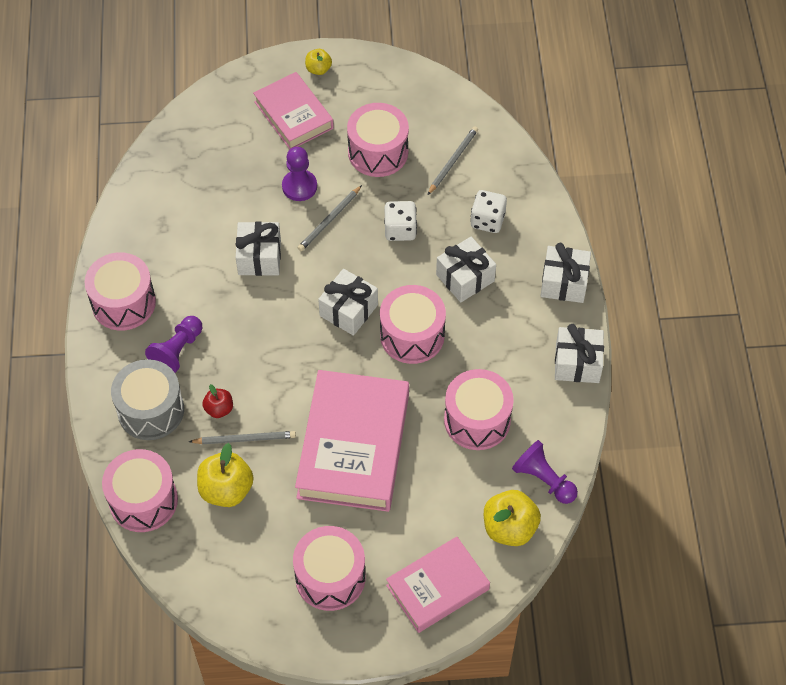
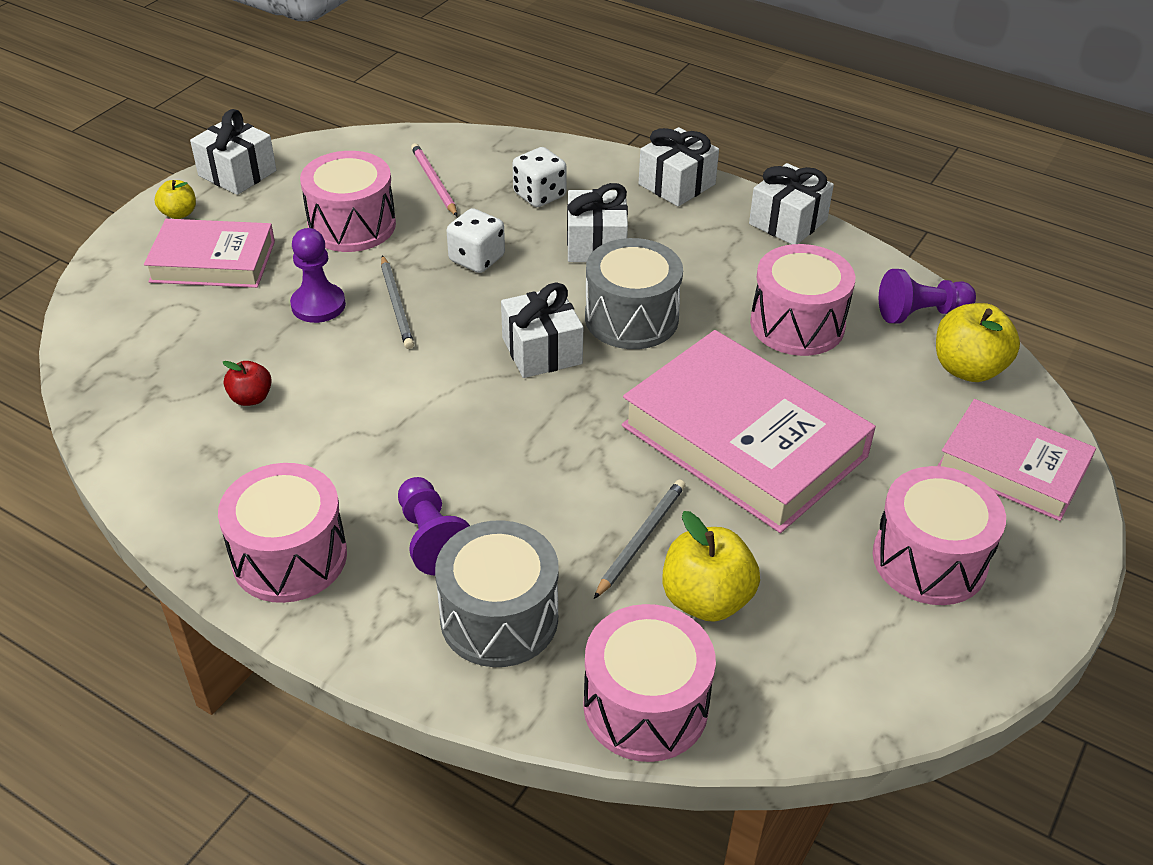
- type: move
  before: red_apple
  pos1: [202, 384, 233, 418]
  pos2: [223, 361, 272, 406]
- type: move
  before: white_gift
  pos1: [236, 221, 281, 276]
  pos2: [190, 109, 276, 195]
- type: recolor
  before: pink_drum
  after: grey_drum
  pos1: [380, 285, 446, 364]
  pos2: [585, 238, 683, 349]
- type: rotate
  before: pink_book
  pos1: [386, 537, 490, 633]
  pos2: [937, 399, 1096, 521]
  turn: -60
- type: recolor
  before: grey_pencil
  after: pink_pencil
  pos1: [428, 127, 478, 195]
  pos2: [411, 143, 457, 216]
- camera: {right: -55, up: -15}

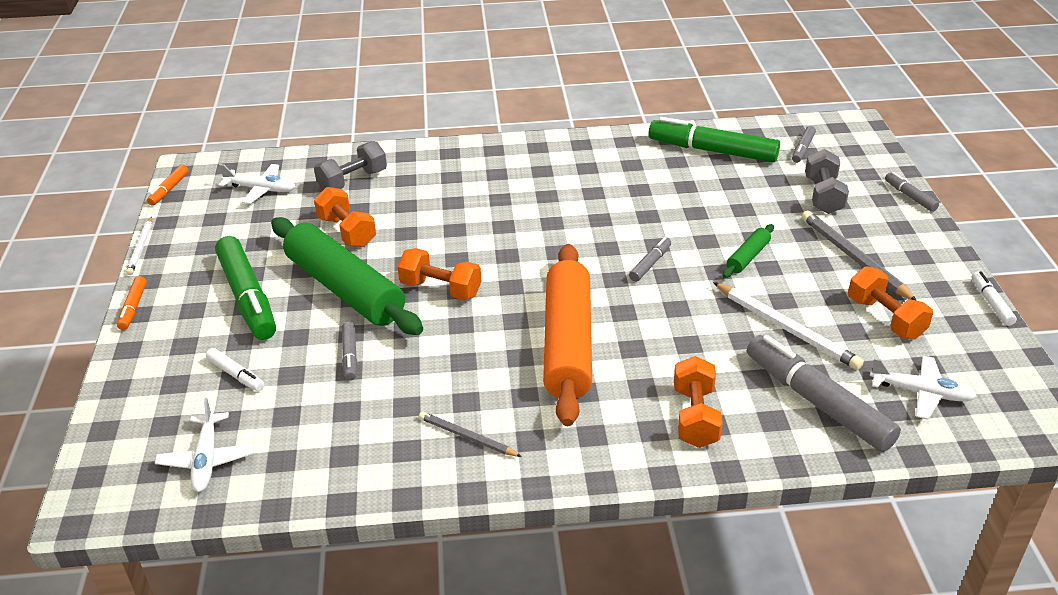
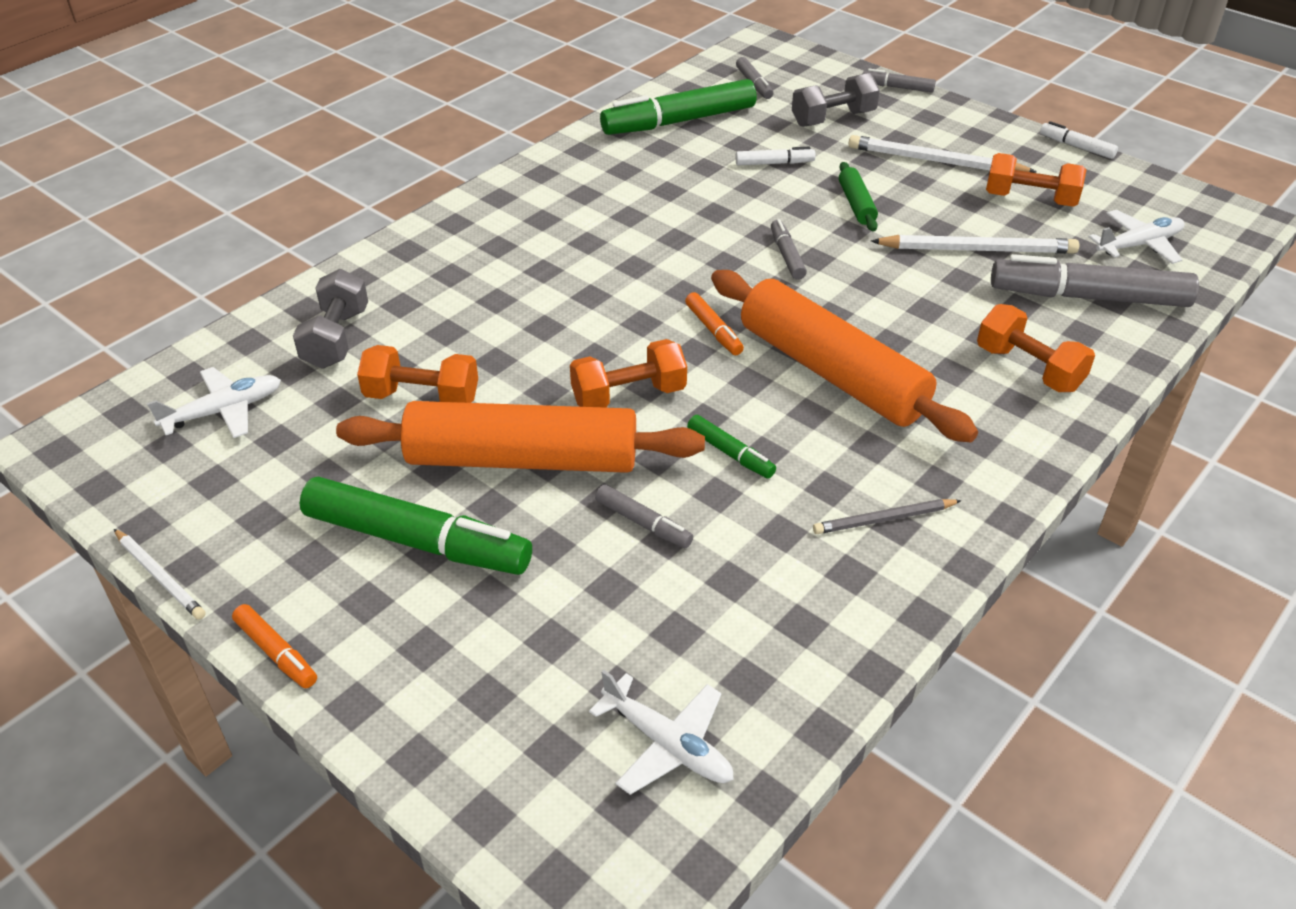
- type: move
  before: orange_marker
  pos1: [147, 165, 189, 206]
  pos2: [685, 292, 744, 355]
- type: move
  before: white_marker
  pos1: [206, 348, 264, 391]
  pos2: [735, 147, 816, 165]
- type: recolor
  before: green_rolling_pin
  after: orange_rolling_pin
  pos1: [271, 217, 423, 335]
  pos2: [336, 401, 705, 473]
- type: recolor
  before: grey_pencil
  after: white_pencil
  pos1: [802, 211, 917, 301]
  pos2: [848, 135, 1037, 173]
- type: rotate
  before: grey_dumbbell
  pos1: [805, 149, 849, 214]
  pos2: [792, 73, 880, 127]
  turn: -75
- type: insert
  after: green_marker
  pos2: [687, 415, 776, 478]
- camera: {right: -45, up: 5}

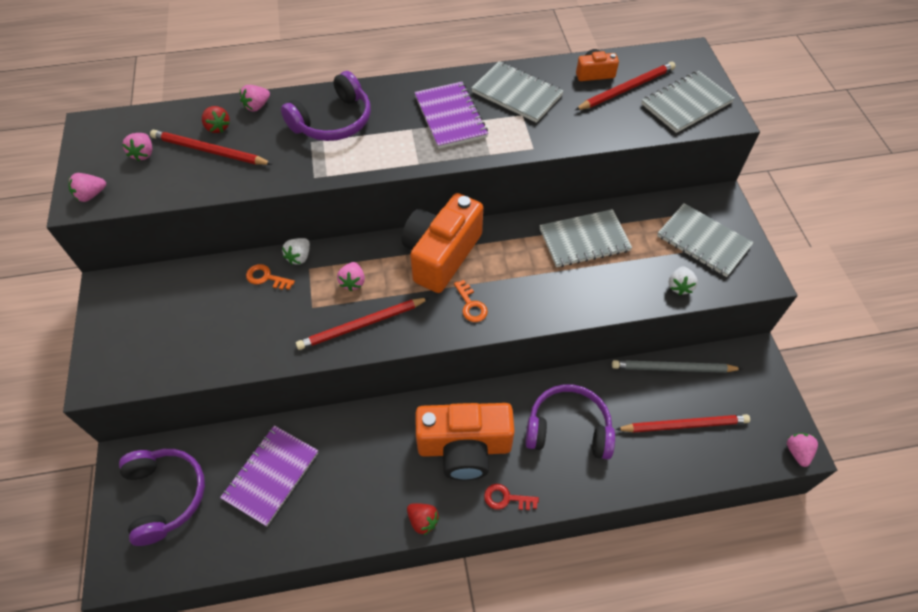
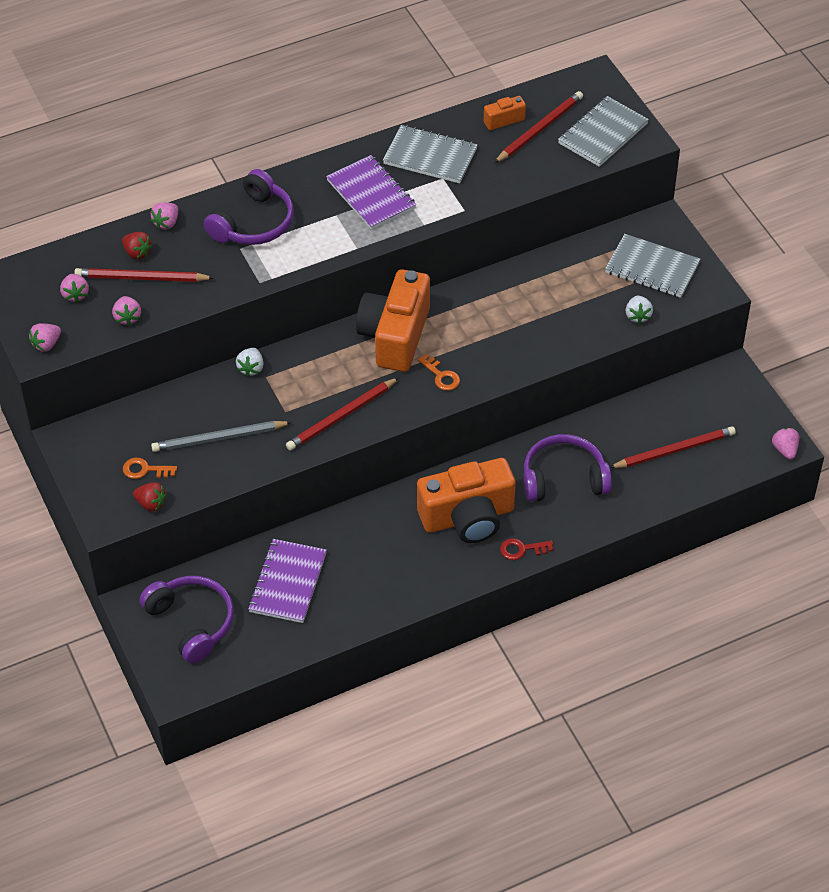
- type: move
  before: orange_key
  pos1: [246, 264, 295, 290]
  pos2: [123, 458, 177, 479]
- type: move
  before: pink_strawberry
  pos1: [337, 262, 365, 291]
  pos2: [112, 296, 141, 325]
- type: move
  before: red_strawberry
  pos1: [407, 503, 439, 535]
  pos2: [133, 482, 167, 512]
- type: delete
  before: grey_notebook
  pos1: [539, 209, 632, 267]
- type: move
  before: grey_pencil
  pos1: [612, 360, 742, 373]
  pos2: [151, 421, 292, 452]
- camera: {right: -15, up: -5}

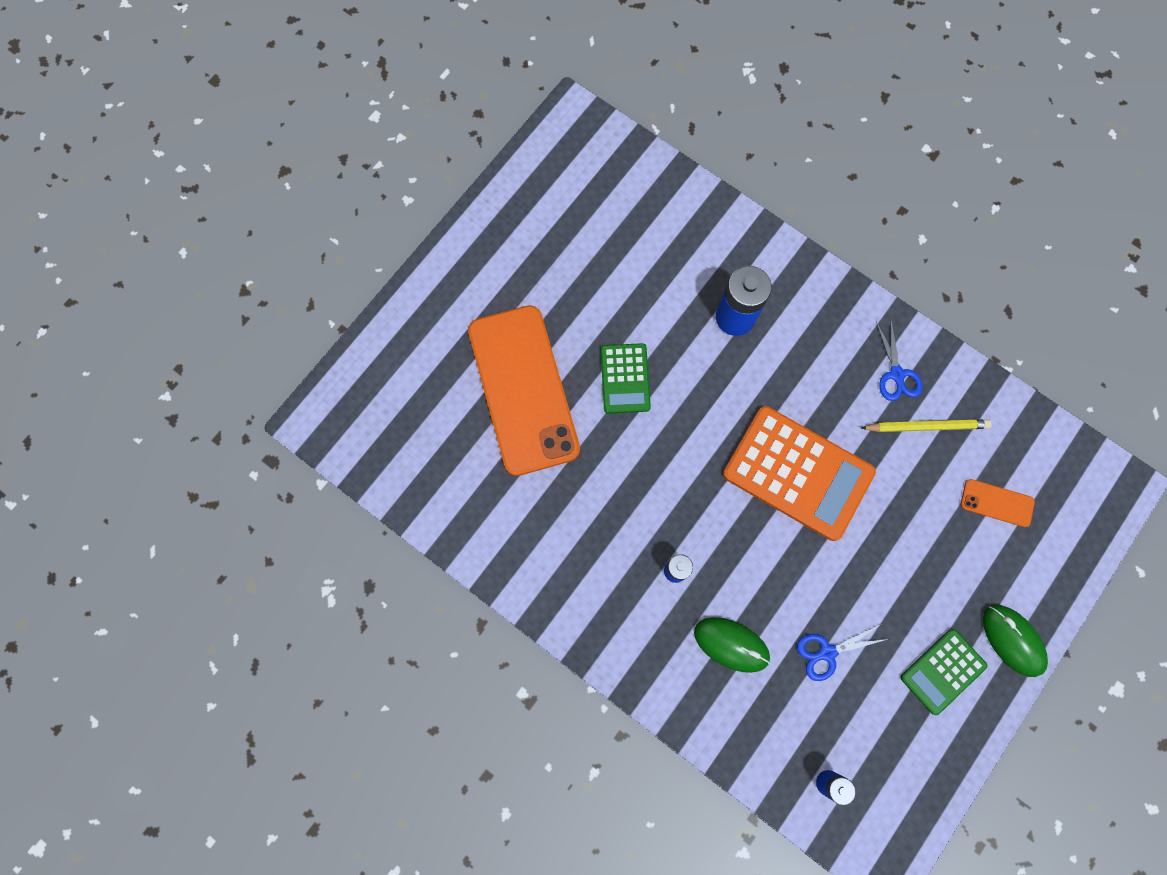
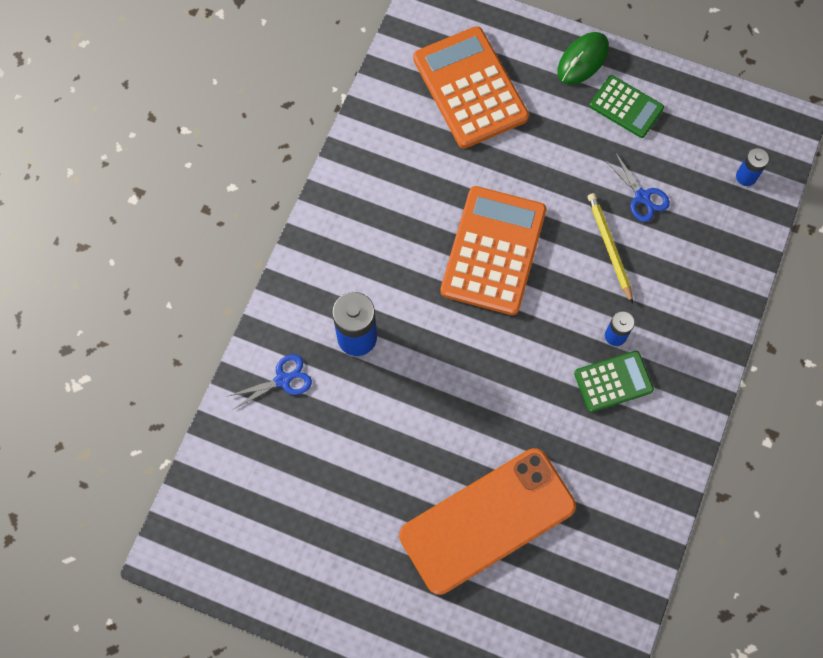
- type: move
  before: green_calculator
  pos1: [601, 343, 651, 414]
  pos2: [574, 351, 654, 412]
- type: delete
  before: green_mouse
  pos1: [694, 617, 770, 673]
- type: move
  before: yellow_pencil
  pos1: [861, 419, 992, 432]
  pos2: [587, 193, 633, 304]
- type: move
  before: blue_scissors
  pos1: [876, 321, 923, 401]
  pos2: [229, 354, 312, 409]
- type: replace
  before: orange_phone
  after: orange_calculator
  pos1: [961, 479, 1035, 527]
  pos2: [413, 26, 529, 148]
- camera: {right: -105, up: -5}

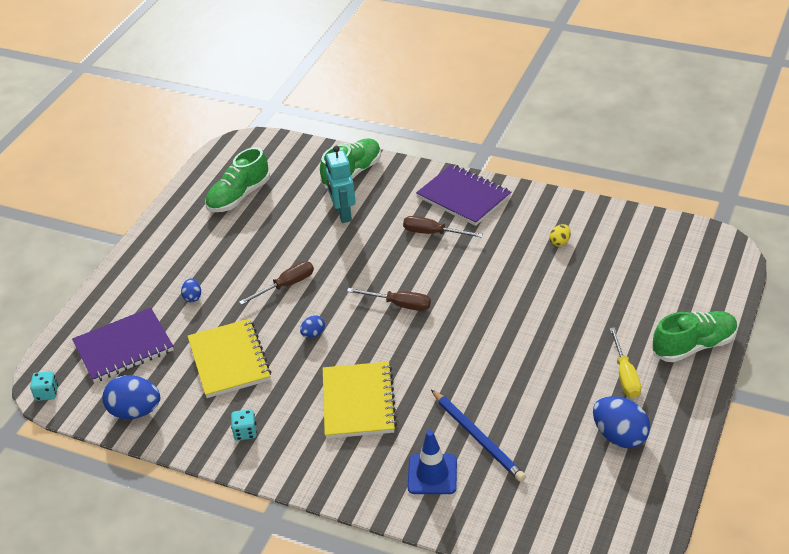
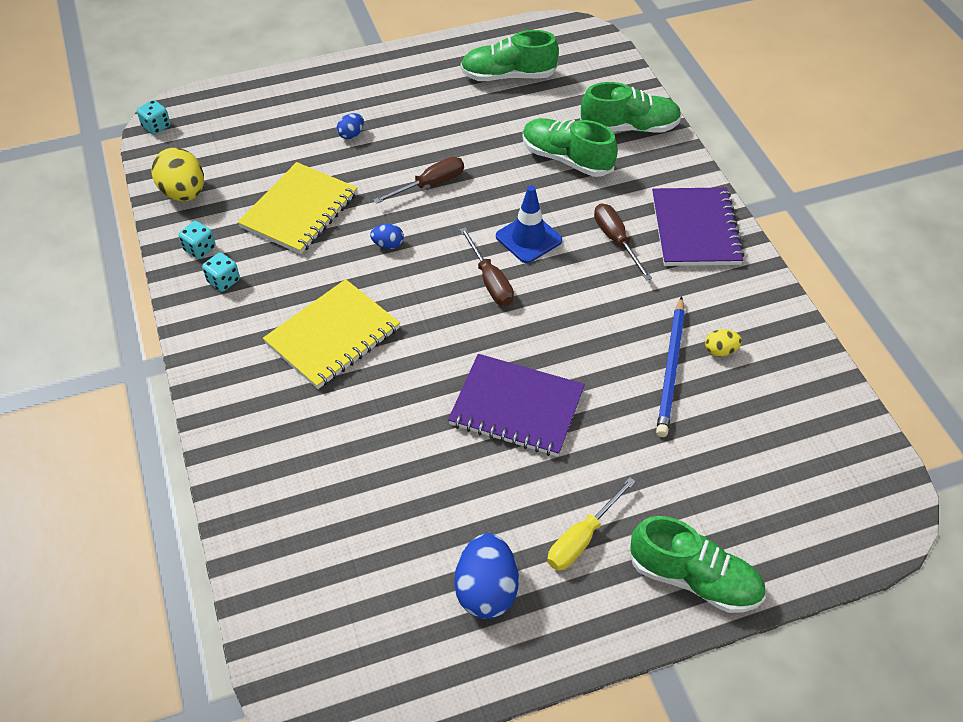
- type: move
  before: purple_notebook
  pos1: [72, 308, 174, 383]
  pos2: [448, 354, 585, 457]
- type: recolor
  before: blue_egg
  after: yellow_egg
  pos1: [102, 375, 160, 419]
  pos2: [151, 148, 204, 201]
- type: rotate
  before: brown_screwdriver
  pos1: [239, 261, 314, 305]
  pos2: [373, 157, 464, 204]
  turn: -45
- type: replace
  before: turquoise_robot
  after: green_shoe
  pos1: [325, 146, 356, 223]
  pos2: [523, 118, 618, 177]
- type: move
  before: blue_traffic_cone
  pos1: [408, 430, 457, 494]
  pos2: [496, 186, 562, 263]
- type: move
  before: blue_pencil
  pos1: [431, 389, 526, 482]
  pos2: [656, 296, 685, 437]
- type: insert
  after: turquoise_dice
  pos2: [178, 221, 216, 259]
- camera: {right: 45, up: 10}

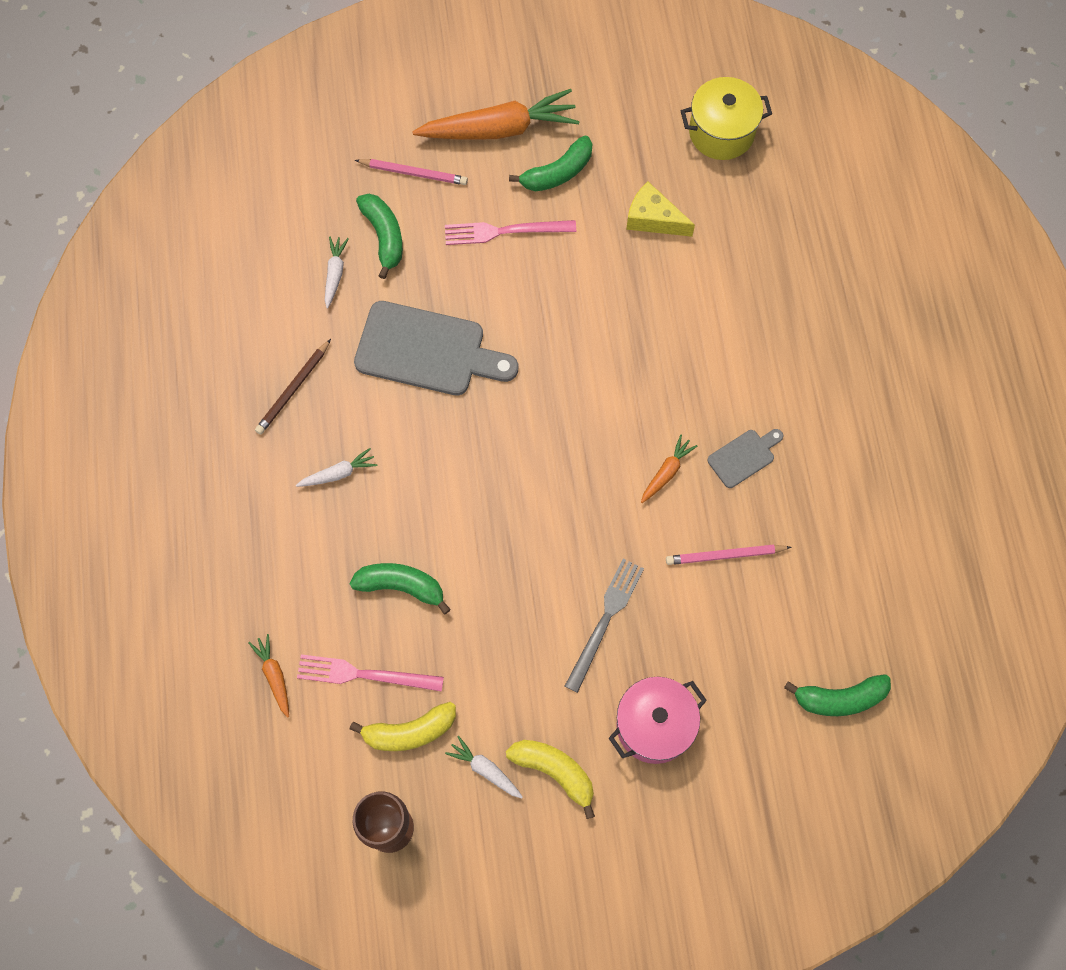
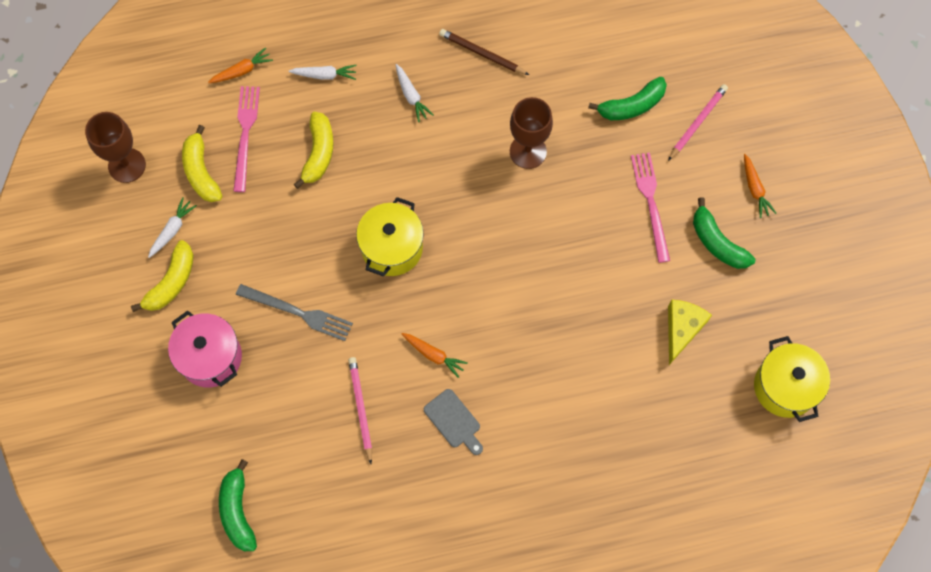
- type: move
  before: white_carrot
  pos1: [325, 237, 349, 308]
  pos2: [289, 65, 356, 80]
- type: recolor
  before: green_banana
  after: yellow_banana
  pos1: [350, 563, 451, 614]
  pos2: [294, 112, 334, 189]
- type: replace
  before: grey_cutting_board
  after: brown_goblet
  pos1: [354, 301, 518, 396]
  pos2: [510, 97, 553, 169]
- type: rotate
  before: pink_pencil
  pos1: [355, 159, 468, 185]
  pos2: [668, 84, 728, 161]
  turn: -150
- type: resize
  before: orange_carrot
  pos1: [412, 89, 580, 140]
  pos2: [744, 154, 776, 218]
  scale: 0.46
- type: insert
  after: yellow_pot
  pos2: [356, 197, 424, 277]
- camera: {right: 85, up: 0}

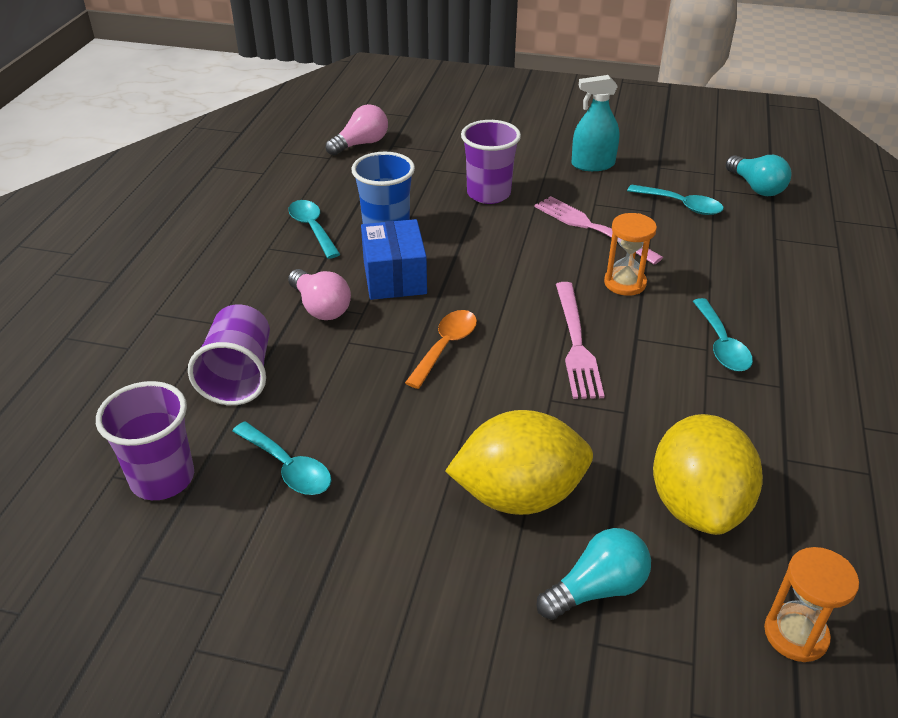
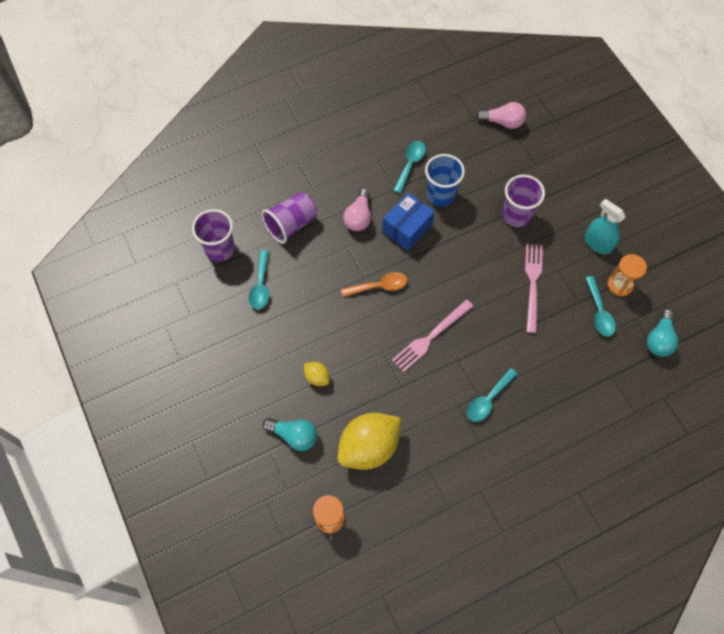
- type: resize
  before: yellow_lemon
  pos1: [445, 410, 593, 515]
  pos2: [304, 362, 330, 386]
  scale: 0.45
- type: move
  before: orange_hourglass
  pos1: [604, 213, 657, 296]
  pos2: [608, 254, 647, 296]
- camera: {right: 50, up: 25}

